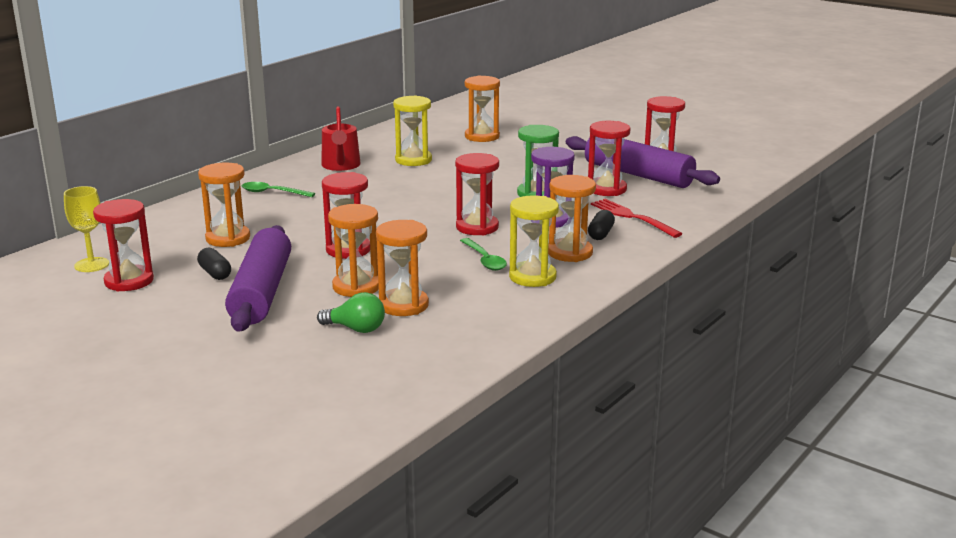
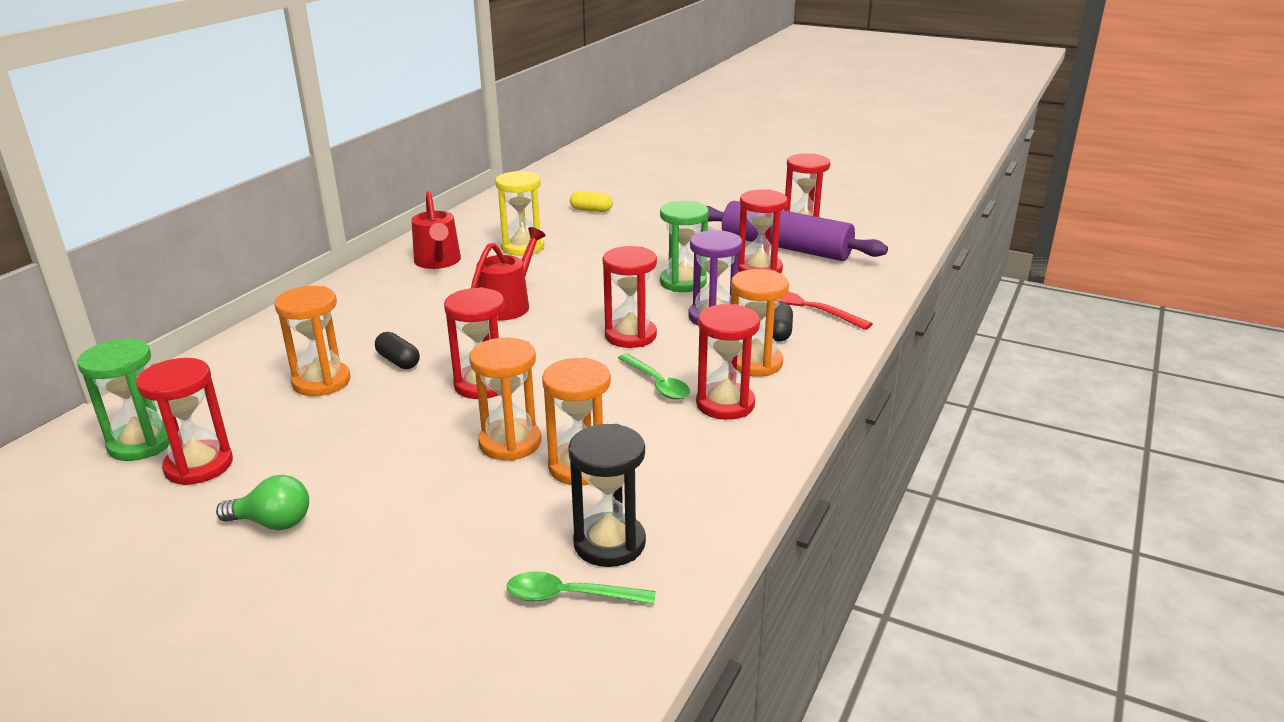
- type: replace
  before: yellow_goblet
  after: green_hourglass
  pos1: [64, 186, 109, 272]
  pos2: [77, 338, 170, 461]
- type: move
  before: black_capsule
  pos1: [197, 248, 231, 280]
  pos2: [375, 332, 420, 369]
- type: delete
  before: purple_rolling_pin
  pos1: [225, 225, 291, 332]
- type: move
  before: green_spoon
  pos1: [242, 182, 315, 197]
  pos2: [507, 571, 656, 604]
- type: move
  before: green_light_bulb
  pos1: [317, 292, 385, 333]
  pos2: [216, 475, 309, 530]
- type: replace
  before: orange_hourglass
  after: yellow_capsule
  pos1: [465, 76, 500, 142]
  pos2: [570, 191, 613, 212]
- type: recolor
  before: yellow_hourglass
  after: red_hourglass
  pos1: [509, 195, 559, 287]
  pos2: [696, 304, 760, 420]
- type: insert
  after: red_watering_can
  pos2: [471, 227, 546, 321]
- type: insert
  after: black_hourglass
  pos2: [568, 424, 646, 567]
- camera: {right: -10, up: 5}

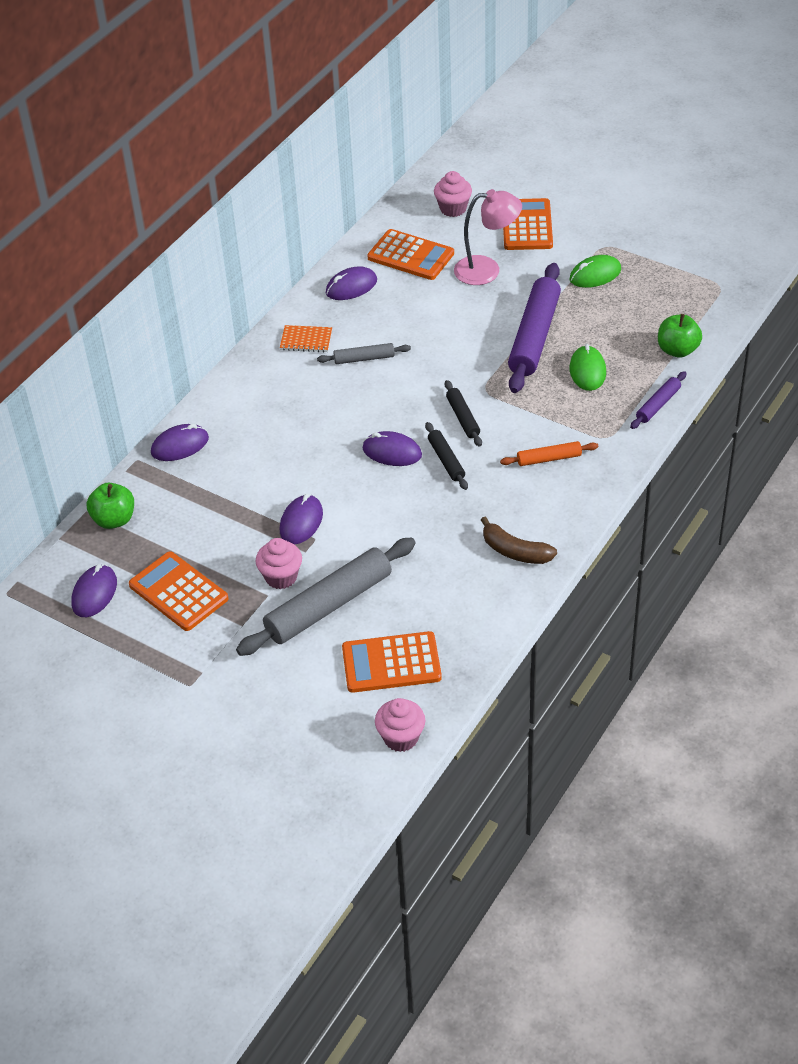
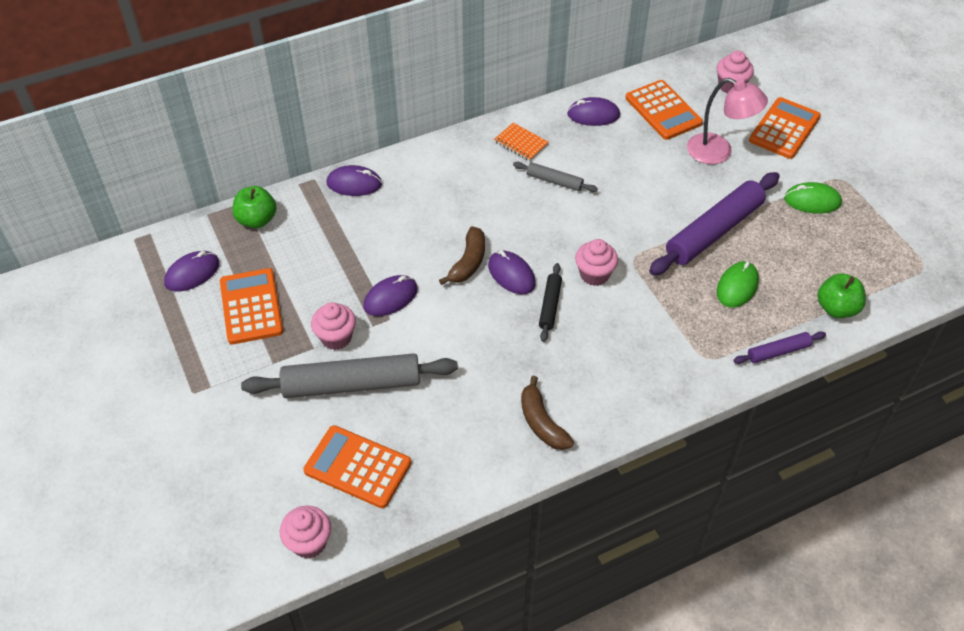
- type: replace
  before: black_rolling_pin
  after: pink_cupcake
  pos1: [445, 380, 482, 447]
  pos2: [575, 239, 618, 286]
- type: delete
  before: orange_rolling_pin
  pos1: [500, 441, 598, 466]
- type: insert
  after: brown_banana
  pos2: [439, 226, 485, 285]
- camera: {right: 30, up: 5}

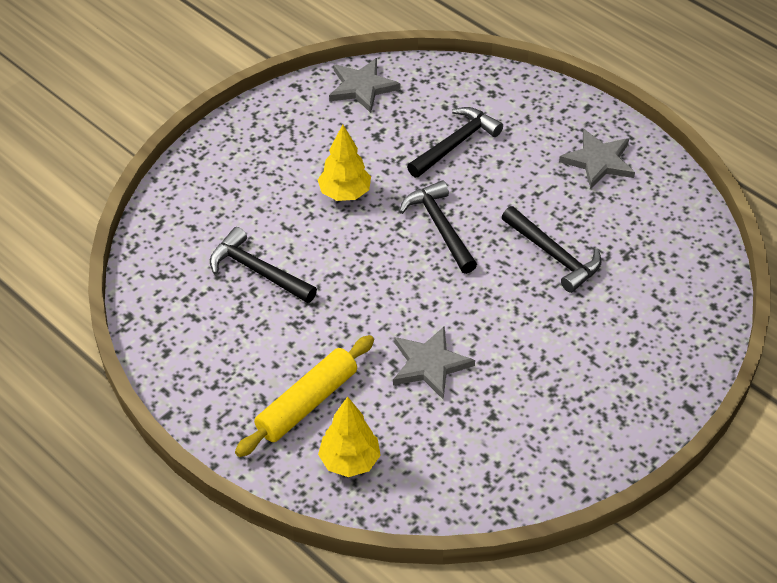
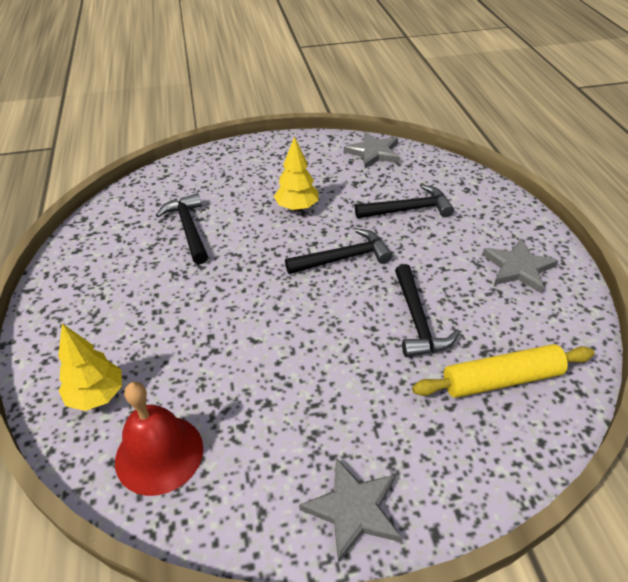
- type: move
  before: yellow_rolling_pin
  pos1: [235, 335, 374, 457]
  pos2: [412, 344, 595, 398]
- type: move
  before: grey_star
  pos1: [393, 326, 475, 400]
  pos2: [299, 458, 402, 563]
- type: rotate
  before: black_hammer
  pos1: [399, 180, 477, 274]
  pos2: [285, 229, 392, 274]
  turn: 60
- type: insert
  after: red_bell
  pos2: [115, 382, 203, 496]
- camera: {right: 35, up: -5}

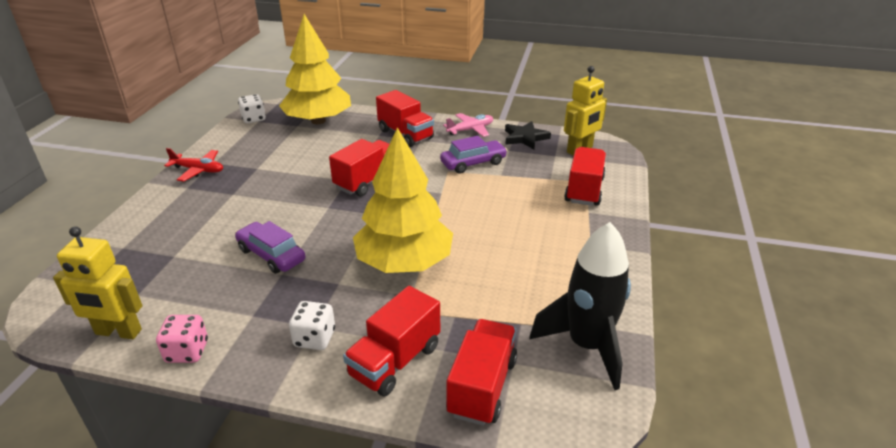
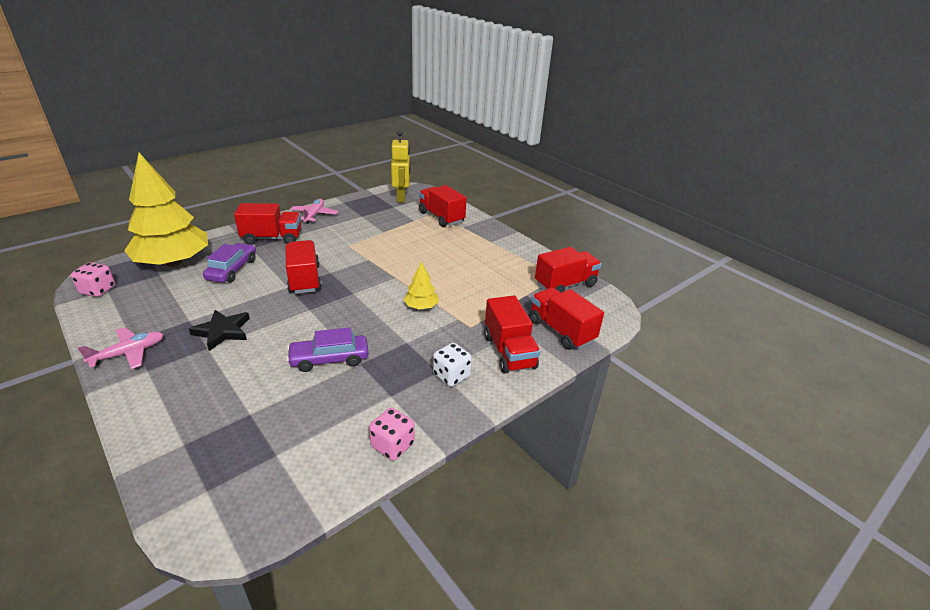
- type: delete
  before: yellow_robot
  pos1: [53, 226, 142, 339]
- type: recolor
  before: red_plane
  after: pink_plane
  pos1: [164, 148, 223, 182]
  pos2: [78, 327, 164, 369]
- type: recolor
  before: white_dice
  after: pink_dice
  pos1: [238, 94, 266, 123]
  pos2: [71, 262, 115, 297]
- type: resize
  before: yellow_tree
  pos1: [353, 127, 453, 273]
  pos2: [404, 261, 439, 310]
  scale: 0.43
- type: move
  before: purple_car
  pos1: [440, 136, 507, 174]
  pos2: [203, 243, 256, 283]
- type: move
  before: black_star
  pos1: [505, 121, 551, 149]
  pos2: [189, 310, 250, 351]
- type: replace
  before: black_rocket
  after: red_truck
  pos1: [529, 222, 631, 390]
  pos2: [535, 247, 602, 293]
- camera: {right: -55, up: 0}

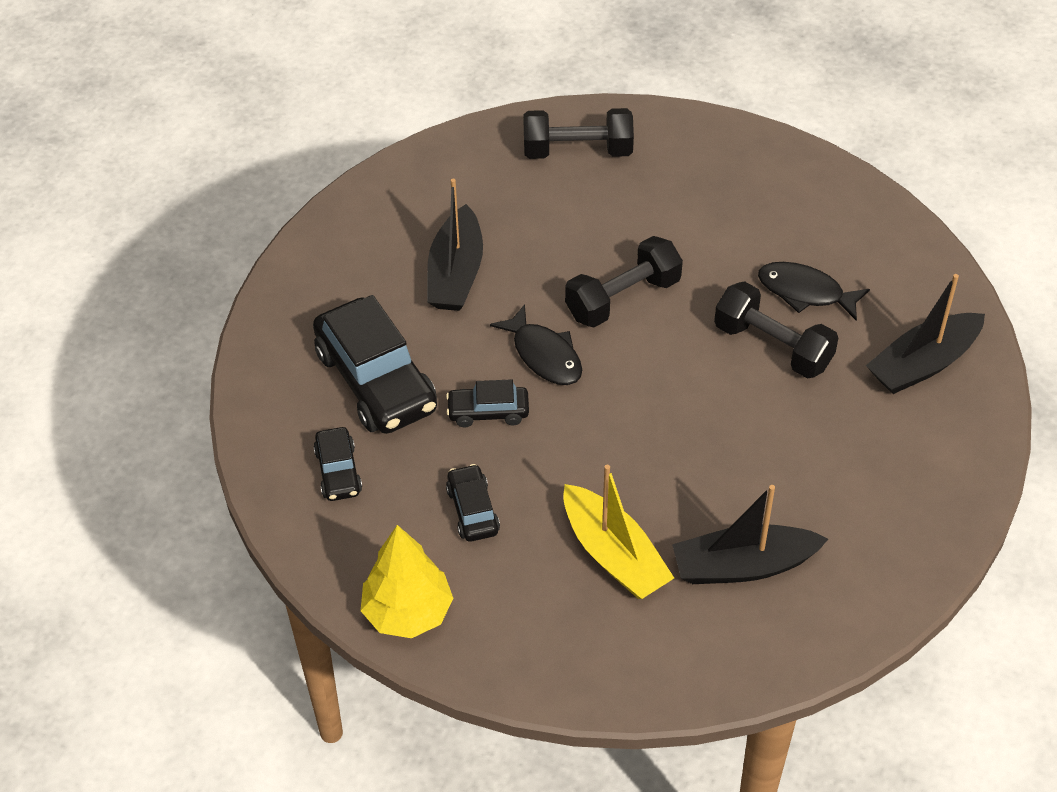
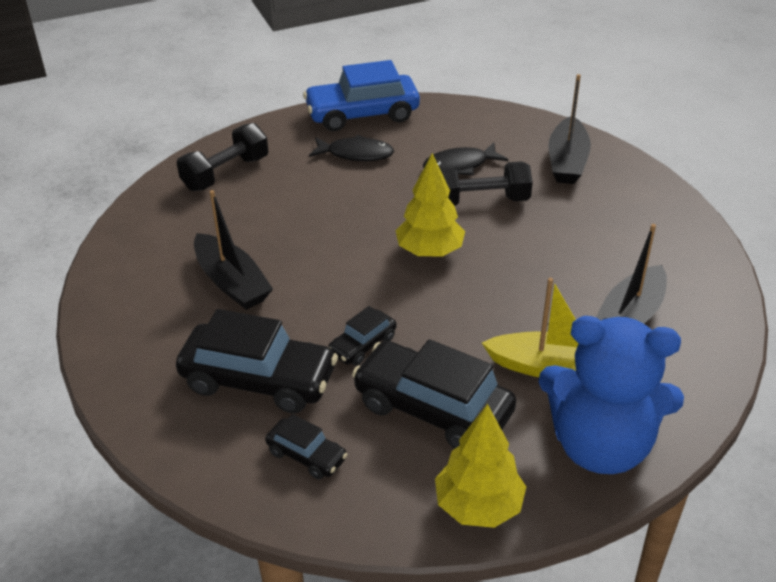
- type: resize
  before: black_car
  pos1: [446, 464, 500, 542]
  pos2: [352, 339, 516, 449]
  scale: 2.0
- type: move
  before: black_fish
  pos1: [490, 304, 582, 385]
  pos2: [309, 135, 394, 161]
- type: delete
  before: black_dumbbell
  pos1: [565, 236, 683, 327]
- type: insert
  after: blue_car
  pos2: [303, 60, 420, 131]
- type: insert
  after: yellow_tree
  pos2: [395, 153, 465, 257]
- type: insert
  after: blue_teddy_bear
  pos2: [538, 316, 684, 474]
- camera: {right: -45, up: -10}

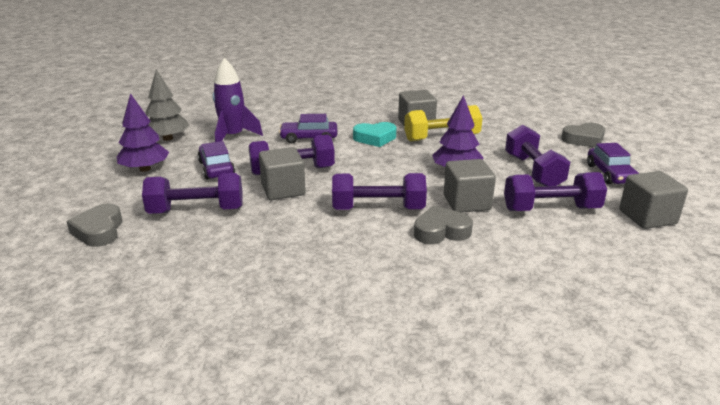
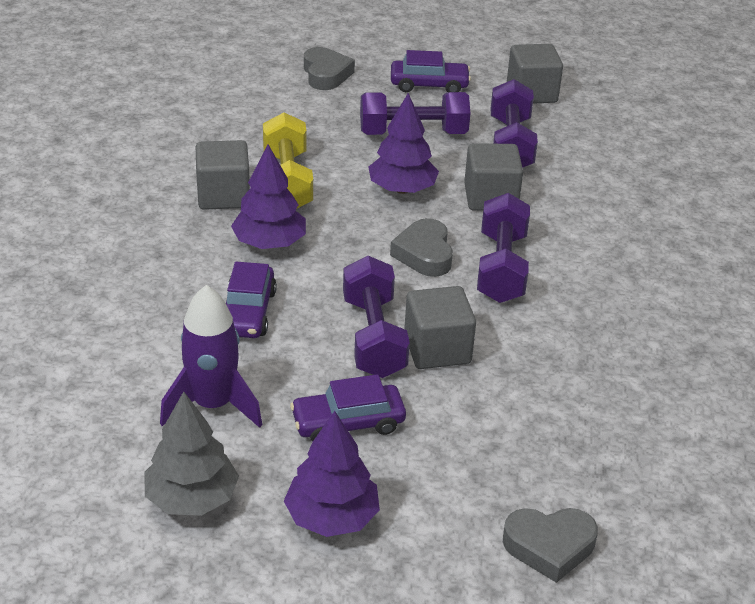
- type: delete
  before: purple_dumbbell
  pos1: [142, 173, 243, 214]
- type: replace
  before: turquoise_heart
  after: purple_tree
  pos1: [353, 122, 396, 147]
  pos2: [231, 144, 306, 249]
- type: move
  before: grey_heart
  pos1: [414, 206, 473, 244]
  pos2: [390, 218, 453, 277]
- camera: {right: -85, up: 10}

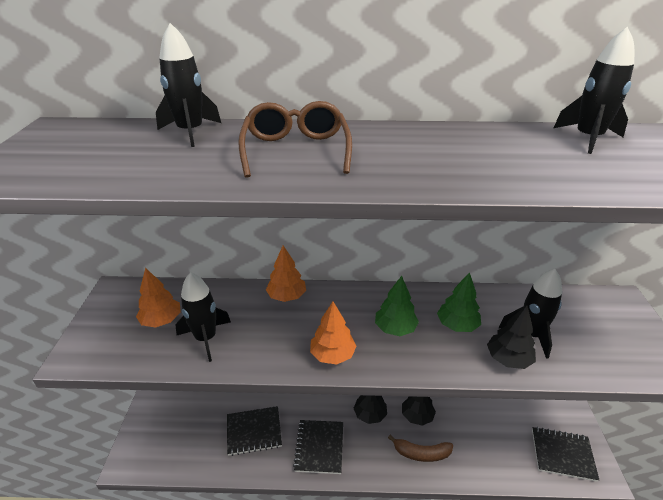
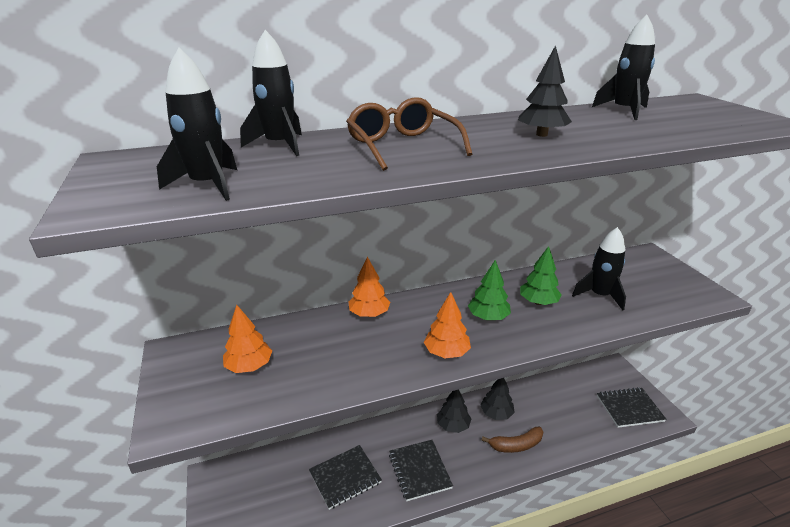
- type: move
  before: black_rocket
  pos1: [176, 272, 231, 362]
  pos2: [157, 48, 237, 201]
- type: move
  before: black_tree
  pos1: [487, 305, 536, 369]
  pos2: [518, 45, 572, 137]
- camera: {right: -20, up: -5}

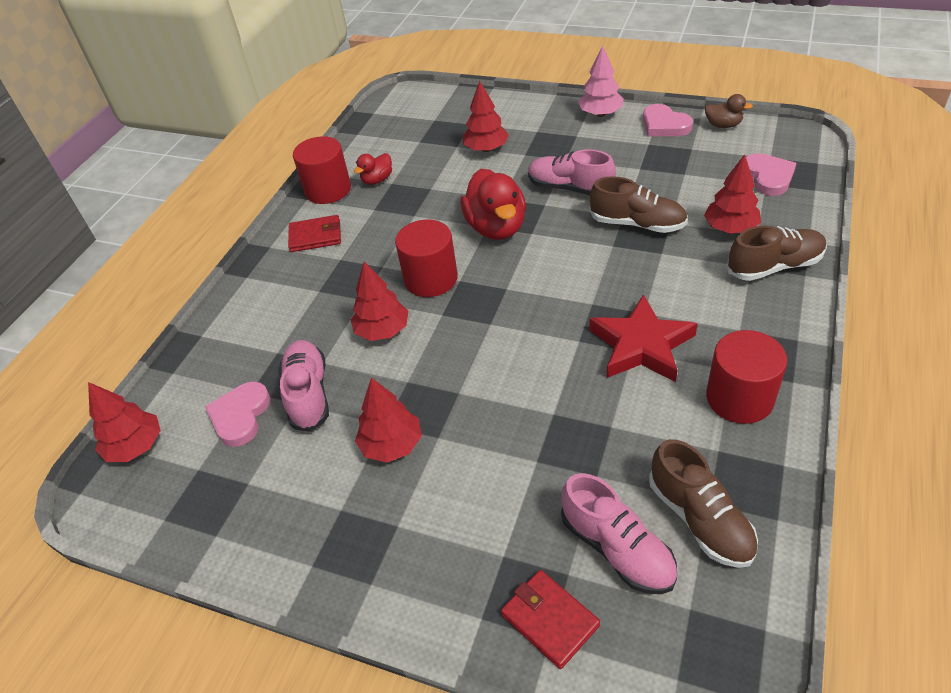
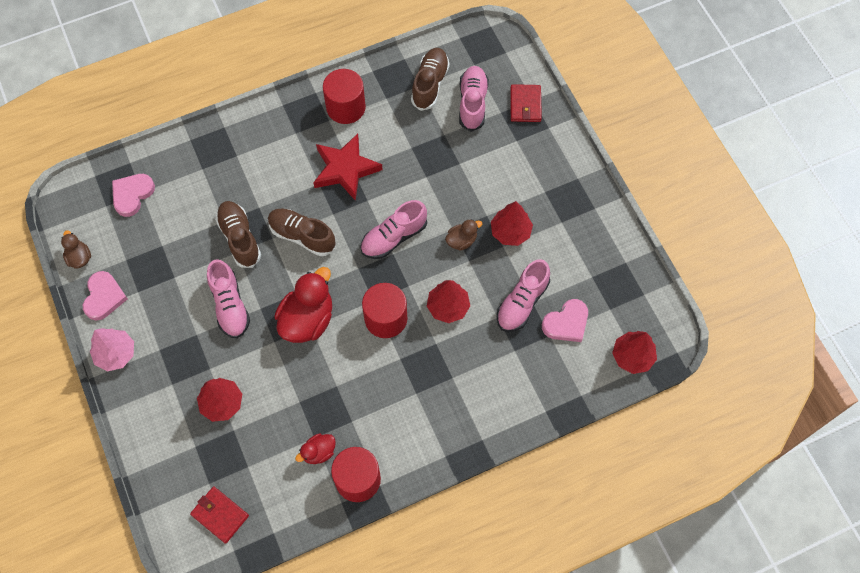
- type: move
  before: red_wallet
  pos1: [288, 215, 341, 252]
  pos2: [190, 486, 249, 544]
- type: rotate
  before: red_duck
  pos1: [354, 153, 392, 185]
  pos2: [295, 433, 336, 464]
  turn: 150
- type: delete
  before: red_tree
  pos1: [704, 154, 761, 234]
- type: move
  before: brown_shoe
  pos1: [727, 226, 827, 281]
  pos2: [268, 209, 336, 256]
- type: insert
  after: pink_shoe
  pos2: [360, 200, 427, 259]
- type: insert
  after: brown_duck
  pos2: [445, 219, 482, 251]
- camera: {right: -140, up: 20}

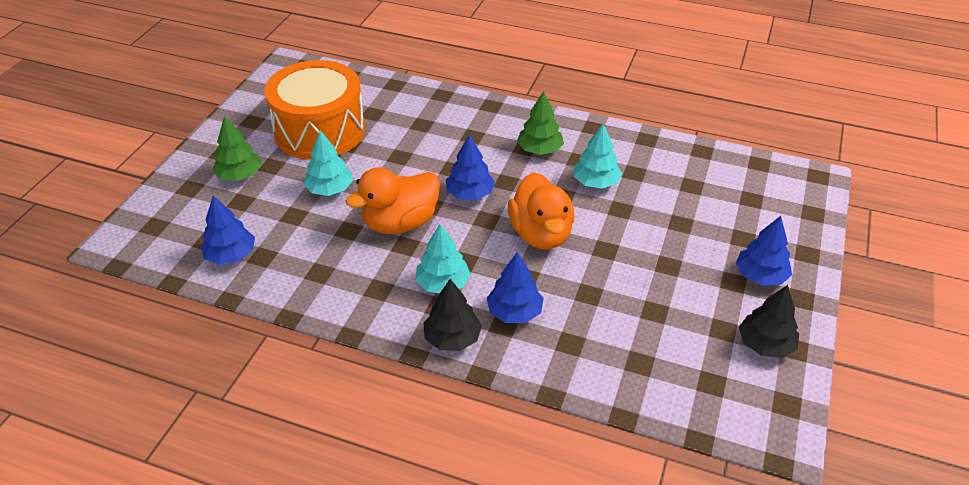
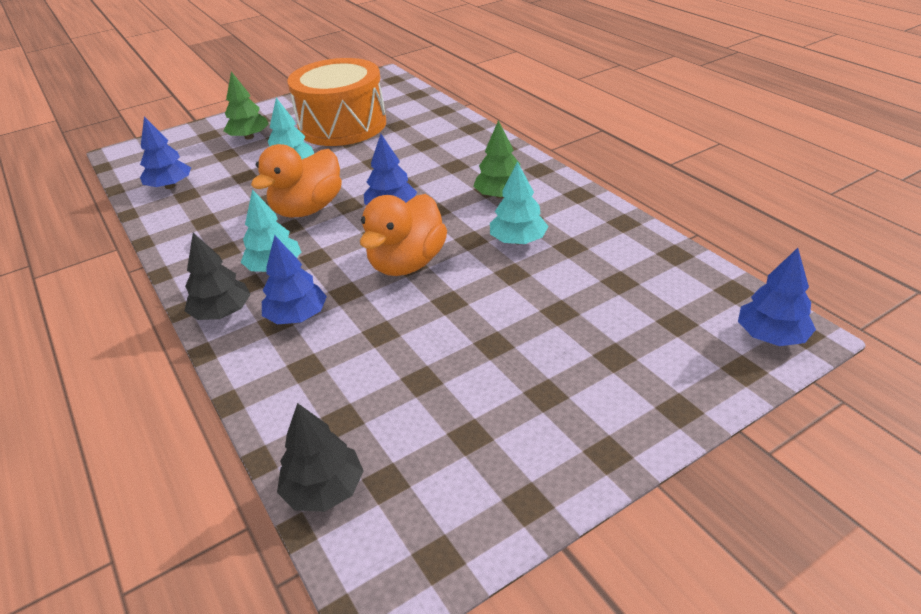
- type: rotate
  before: orange_duck
  pos1: [346, 167, 440, 234]
  pos2: [251, 144, 342, 218]
  turn: -60
- type: move
  before: blue_tree
  pos1: [736, 216, 792, 285]
  pos2: [738, 248, 816, 346]
- type: move
  before: black_tree
  pos1: [739, 285, 799, 358]
  pos2: [277, 403, 363, 512]
- camera: {right: 40, up: -5}

